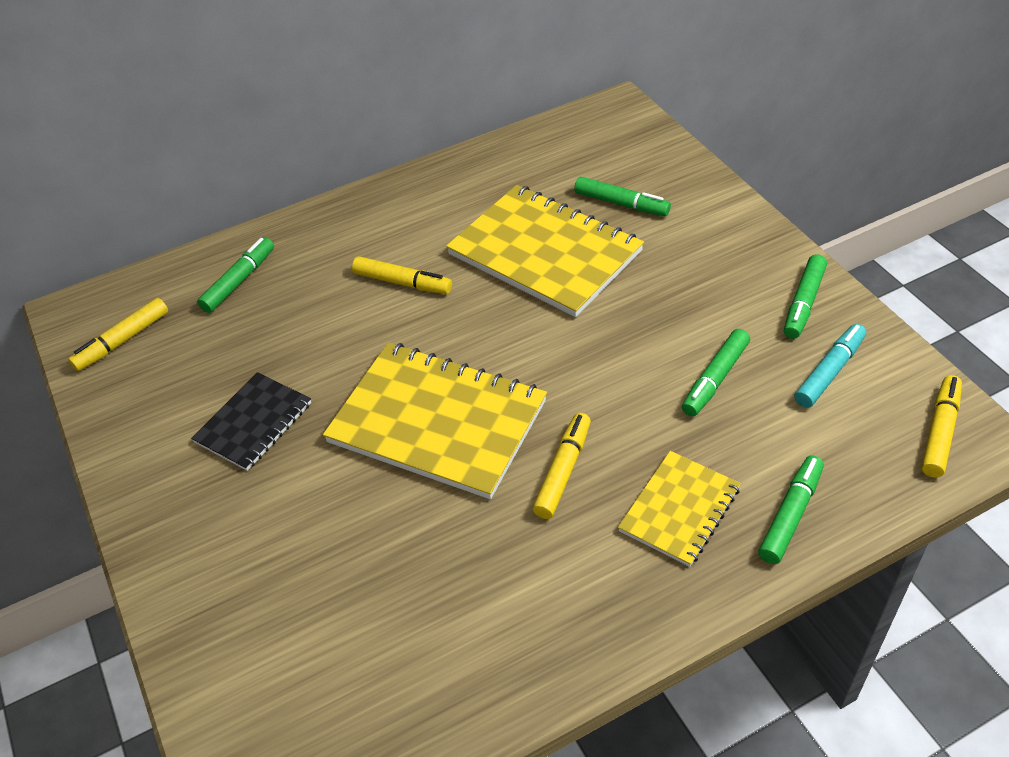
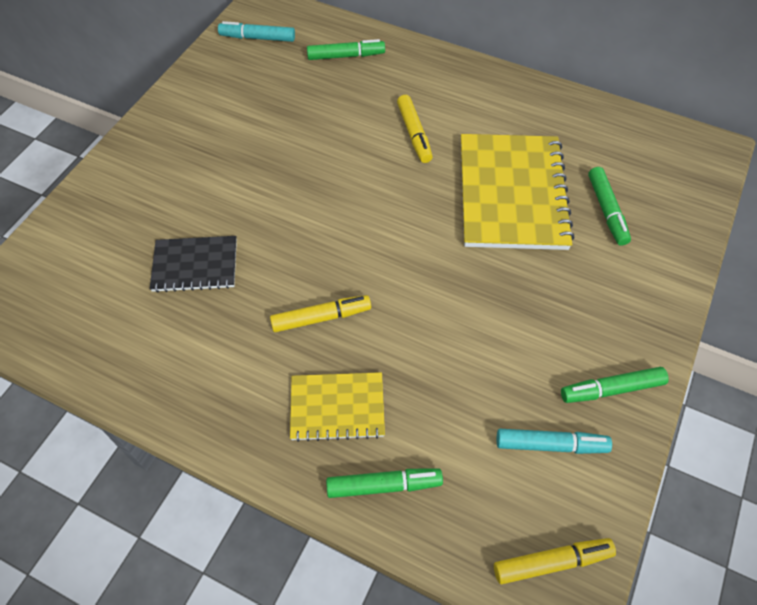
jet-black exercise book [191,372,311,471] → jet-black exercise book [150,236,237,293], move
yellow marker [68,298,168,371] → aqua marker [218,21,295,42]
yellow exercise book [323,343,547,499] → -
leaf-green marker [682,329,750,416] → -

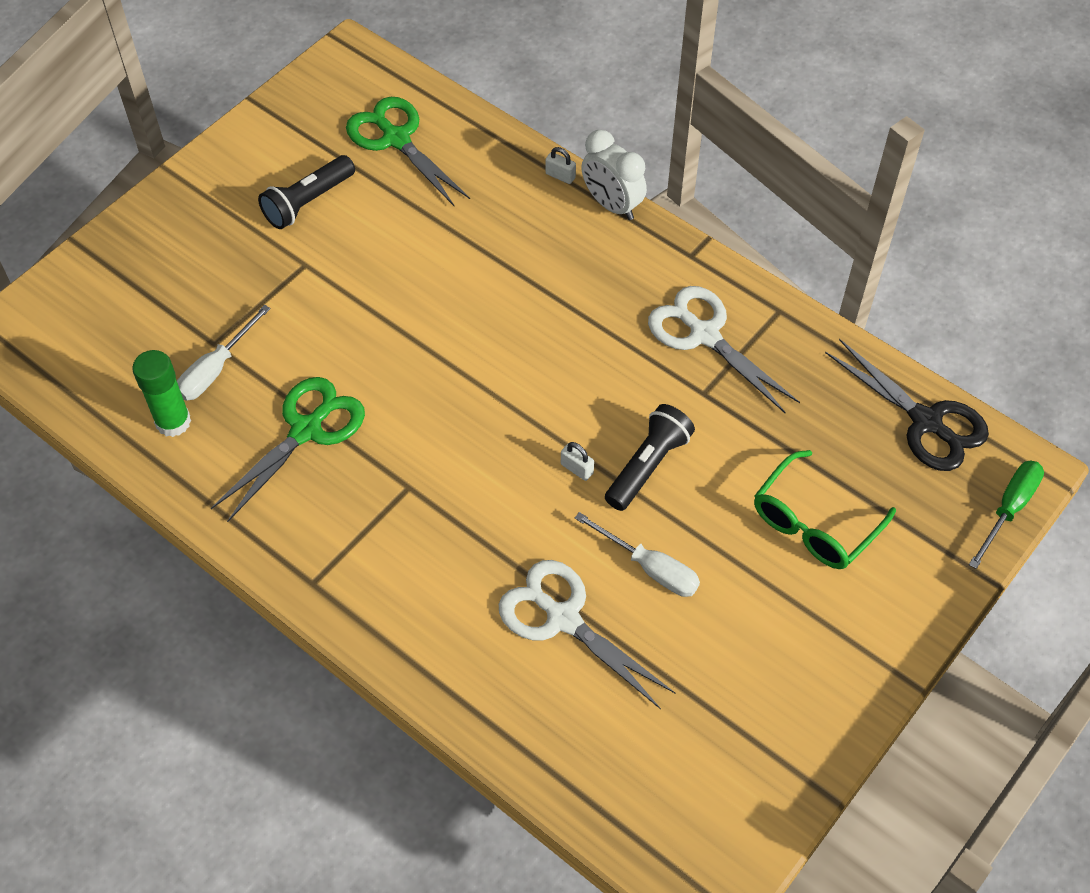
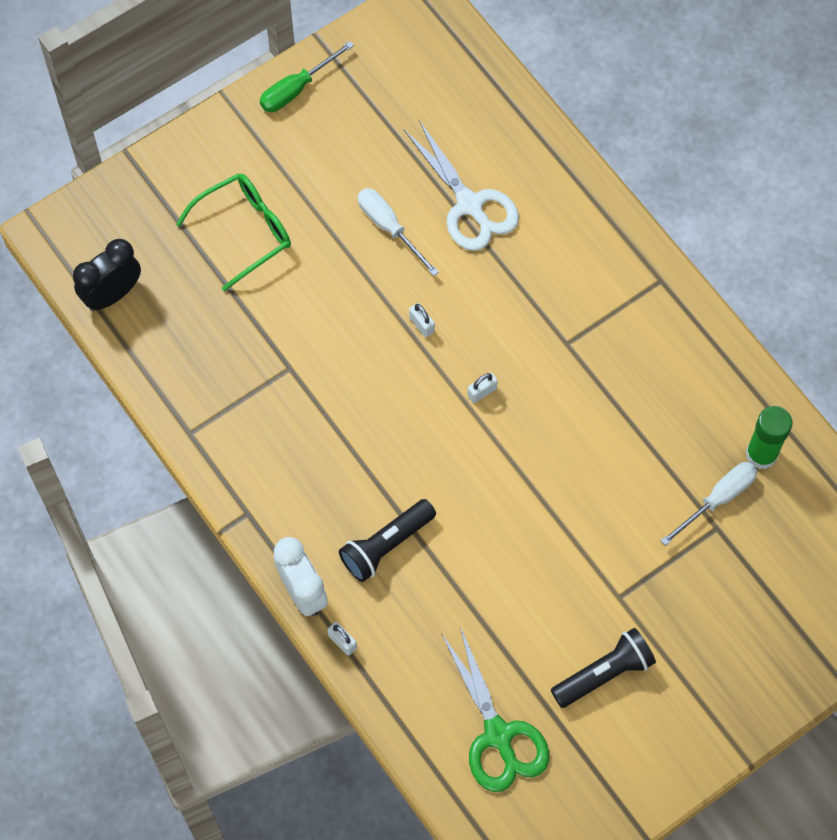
jet-black pair of scissors [825,339,989,471] → jet-black bedside clock [73,239,141,311]
leaf-green flat screwdriver [969,461,1044,569] → leaf-green flat screwdriver [260,41,354,112], move
jet-black torch [605,404,695,511] → jet-black torch [339,499,436,582], move
- → pure white padlock [467,373,498,403]
leaf-green pair of scissors [211,377,365,522] → -
pure white pair of scissors [648,286,800,413] → -

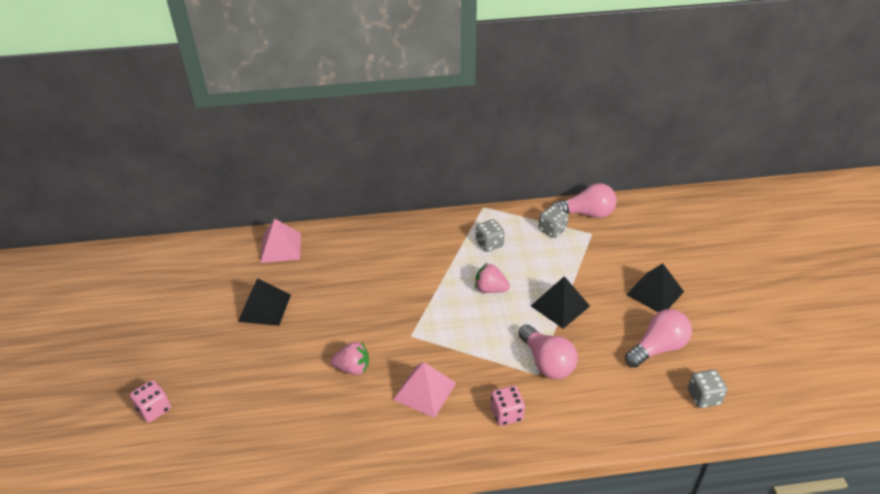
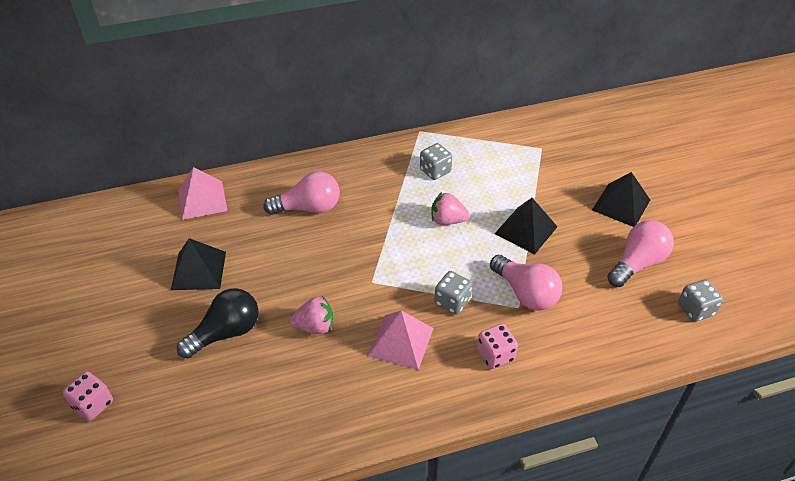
- → jet-black light bulb [177,288,259,358]
rosy light bulb [552,183,617,218] → rosy light bulb [263,171,340,215], move
ash-grey game die [538,205,568,238] → ash-grey game die [435,271,473,315], move

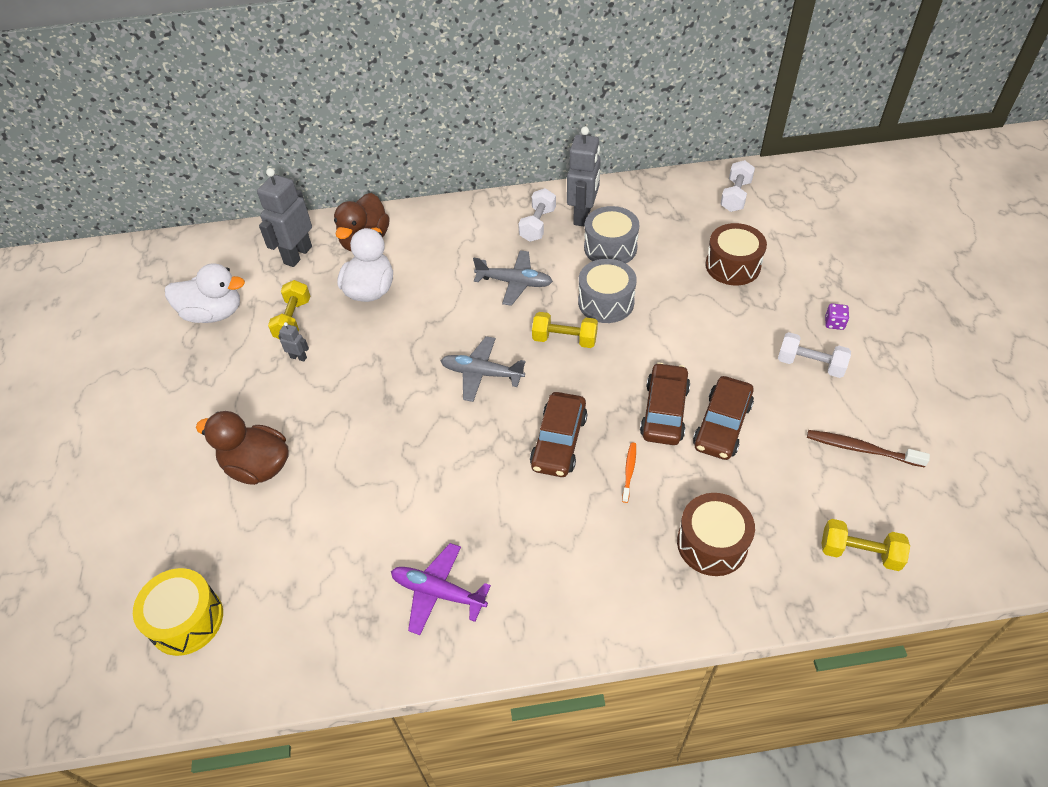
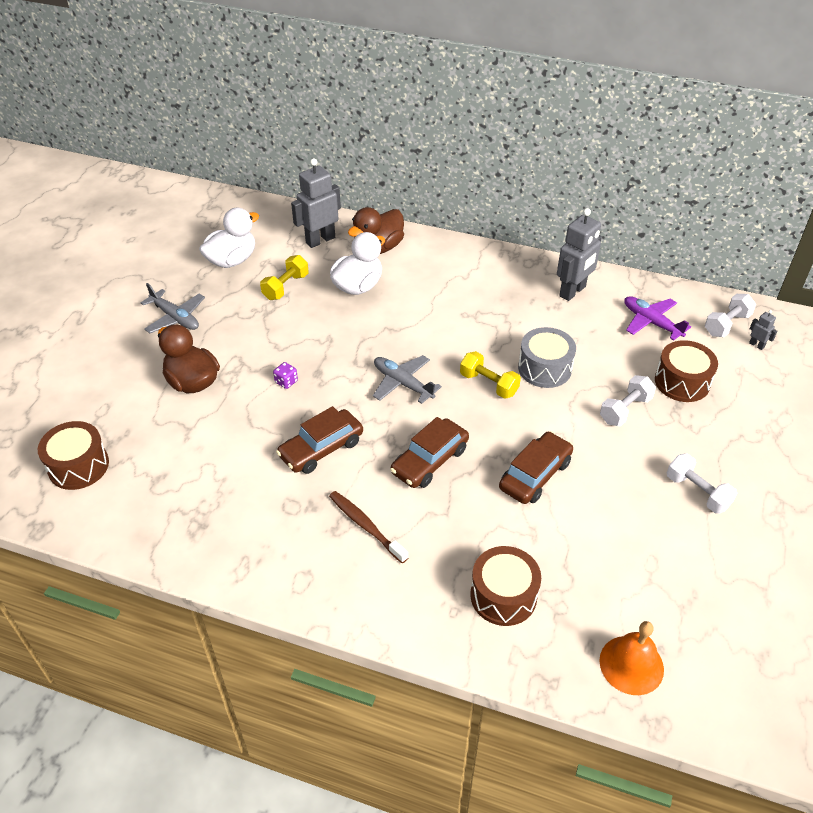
yellow toy drum [133,568,223,656] → dark brown toy drum [38,421,109,490]
ash-grey plane [473,250,553,306] → ash-grey plane [140,283,205,333], move
pure white toy duck [165,263,245,323] → pure white toy duck [199,208,259,268], 75 degrees counterclockwise
royal purple game die [825,303,849,330] → royal purple game die [273,362,298,389], move
dark brown car [693,376,754,460] → dark brown car [276,406,363,474], move
dark brown tooth brush [807,430,930,467] → dark brown tooth brush [329,491,409,564], move
yellow dumbbell [822,519,910,571] → orange-coloured bell [599,621,664,695]
pure white dumbbell [518,188,556,242] → pure white dumbbell [600,375,656,426], move
royal purple plane [391,543,491,635] → royal purple plane [624,296,691,341], move
ash-grey robot figure [278,322,309,362] → ash-grey robot figure [749,310,777,350], move
ash-grey toy drum [584,206,639,263] → -
orange-coloured tooth brush [622,442,636,503] → -

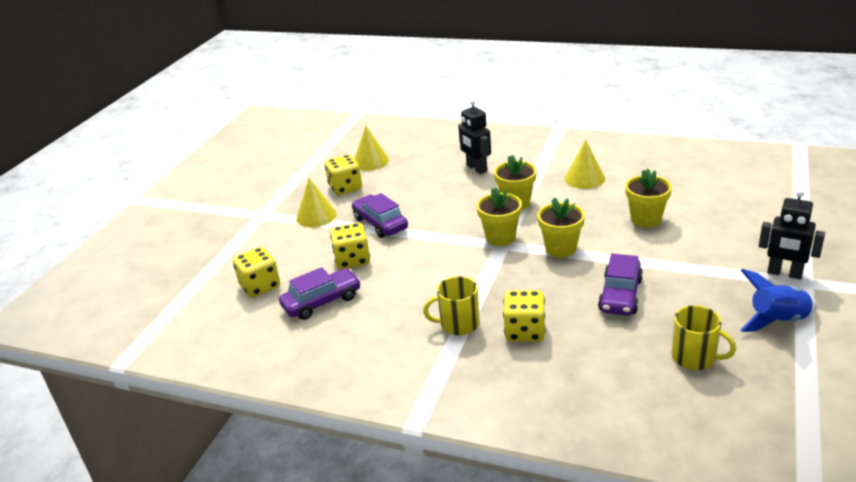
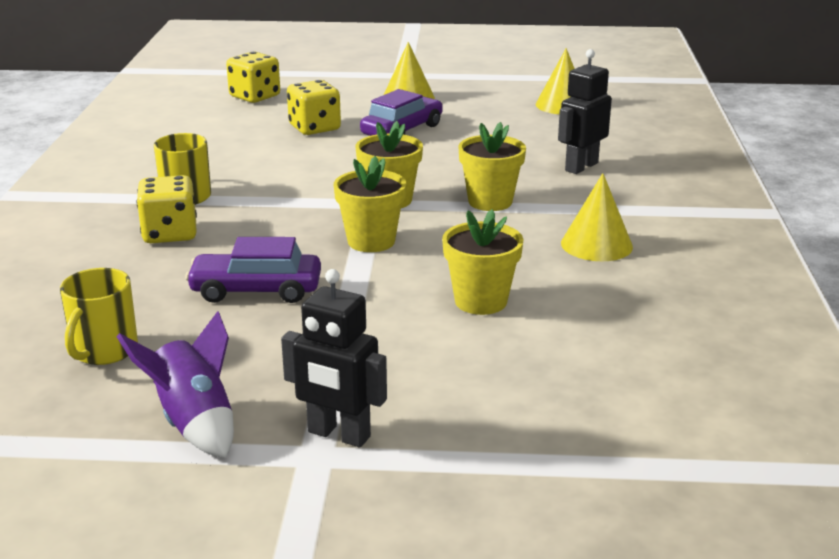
blue spaceship [740,269,817,332] → royal purple spaceship [116,311,234,458]
jet-black robot figure [759,189,825,279] → jet-black robot figure [281,269,387,447], 75 degrees counterclockwise
royal purple car [279,267,361,320] → -
yellow game die [325,155,362,195] → -

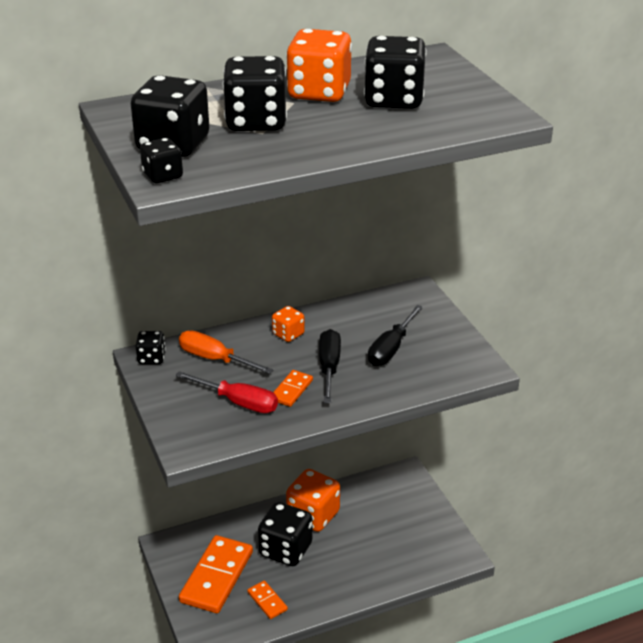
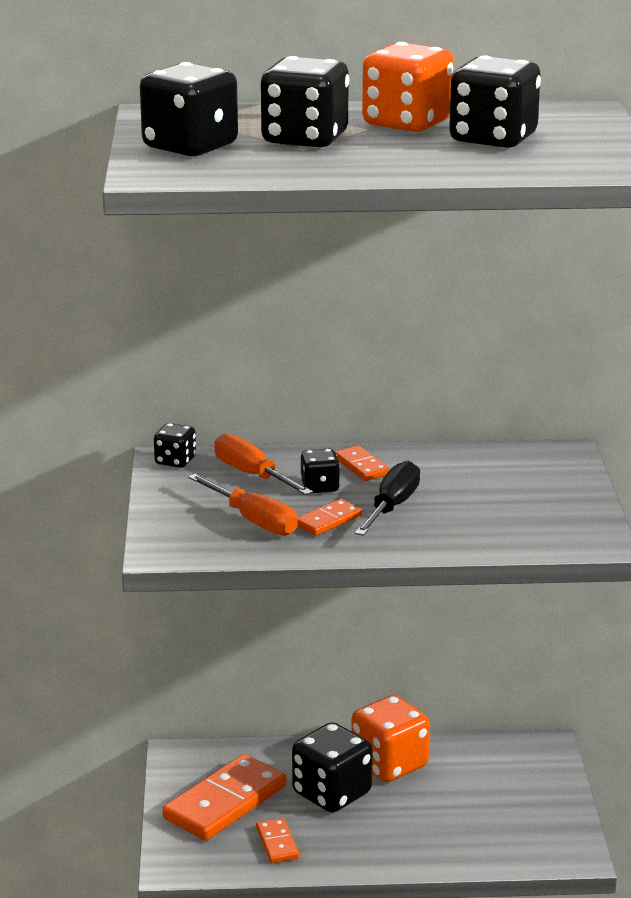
red flat screwdriver [175,371,278,413] → orange-coloured flat screwdriver [188,474,298,536]
jet-black game die [140,138,183,183] → jet-black game die [300,449,340,493], move
orange-coloured game die [272,306,305,342] → orange-coloured domino tile [335,446,390,481]
jet-black flat screwdriver [368,305,423,366] → -

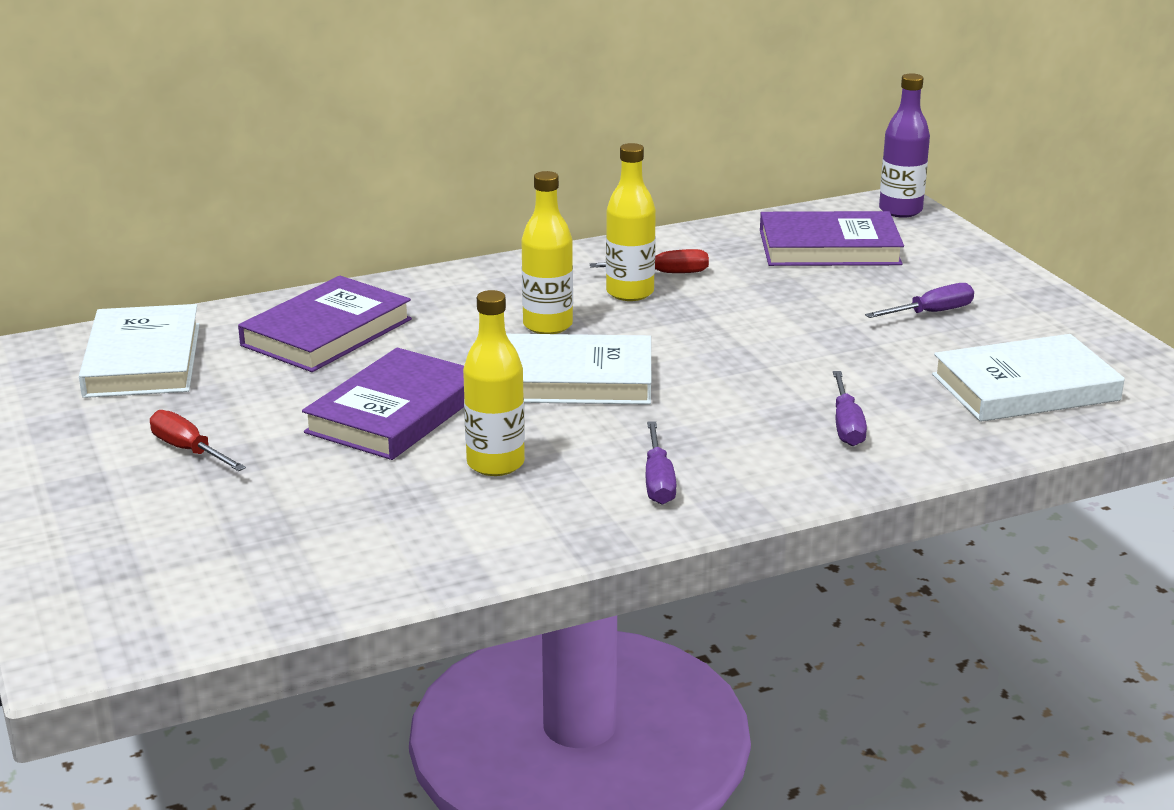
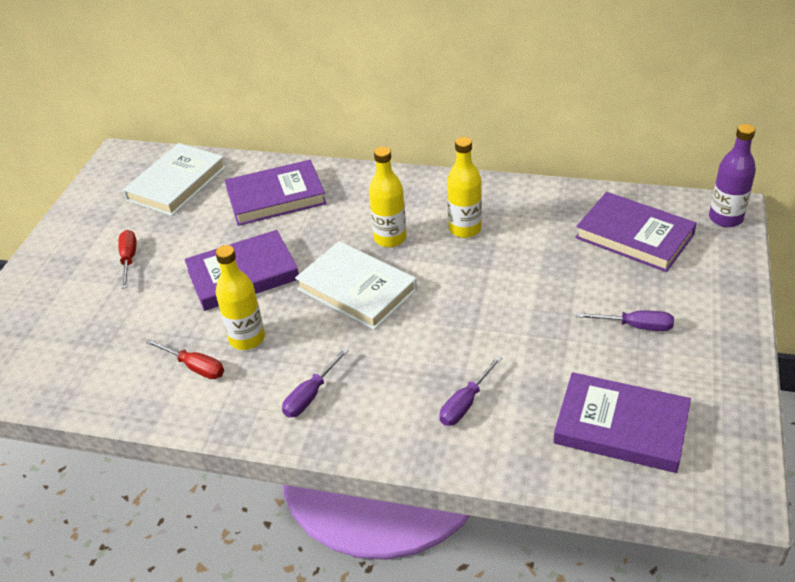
red flat screwdriver [590,249,709,273] → red flat screwdriver [146,339,224,379], move
pure white hardback [932,334,1125,422] → royal purple hardback [553,372,691,473]

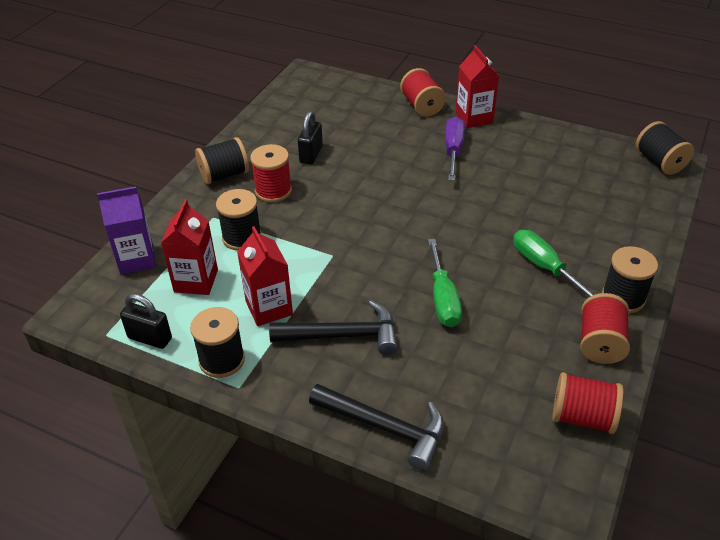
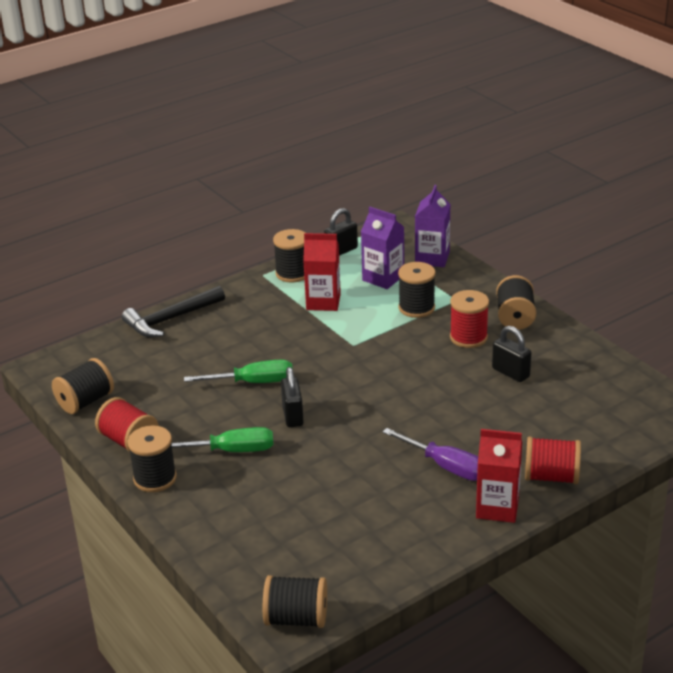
red reel of thread [552,372,623,434] → jet-black reel of thread [52,358,114,414]
leaf-green flat screwdriver [428,239,462,327] → leaf-green flat screwdriver [184,360,293,383], 150 degrees clockwise
- → jet-black padlock [281,367,304,427]
red milk carton [161,199,218,295] → royal purple milk carton [361,207,404,289]
jet-black carpenter's hammer [269,300,398,355] → -

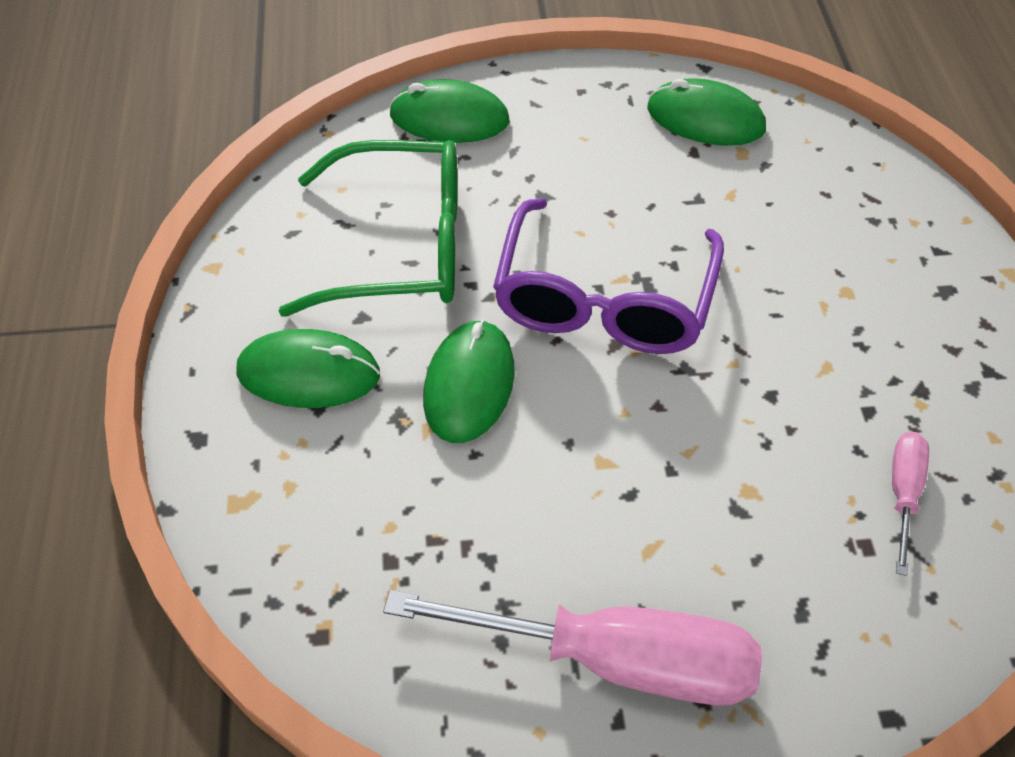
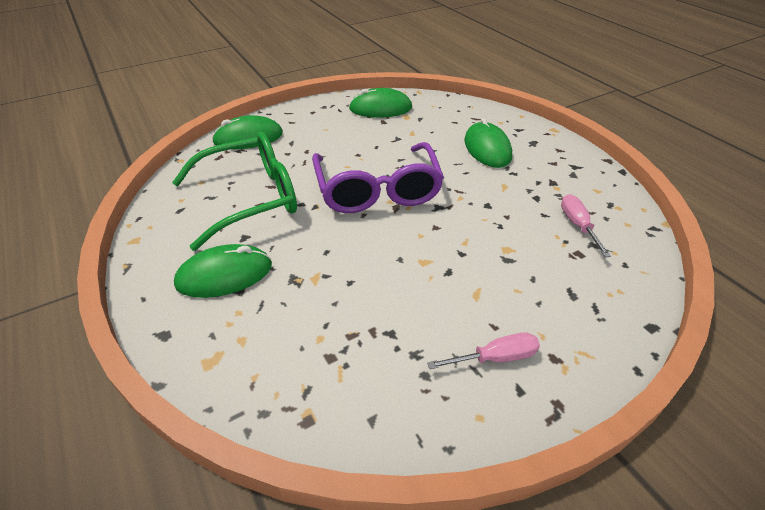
rosy flat screwdriver [383,590,762,706] → rosy flat screwdriver [427,332,540,369], x0.47
leaf-green mouse [423,319,515,443] → leaf-green mouse [464,118,512,168], move

